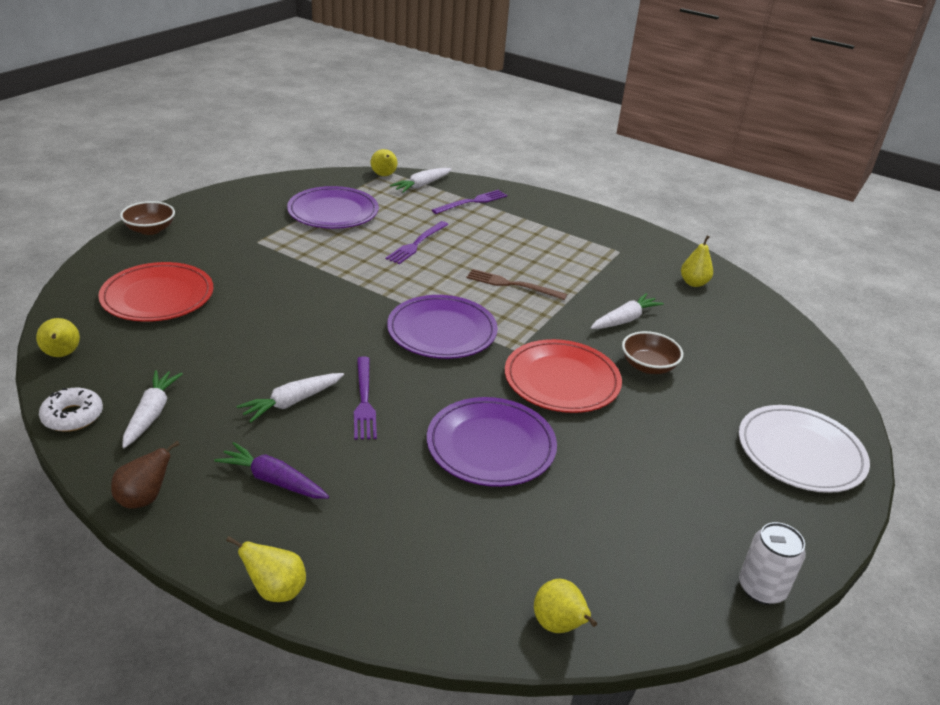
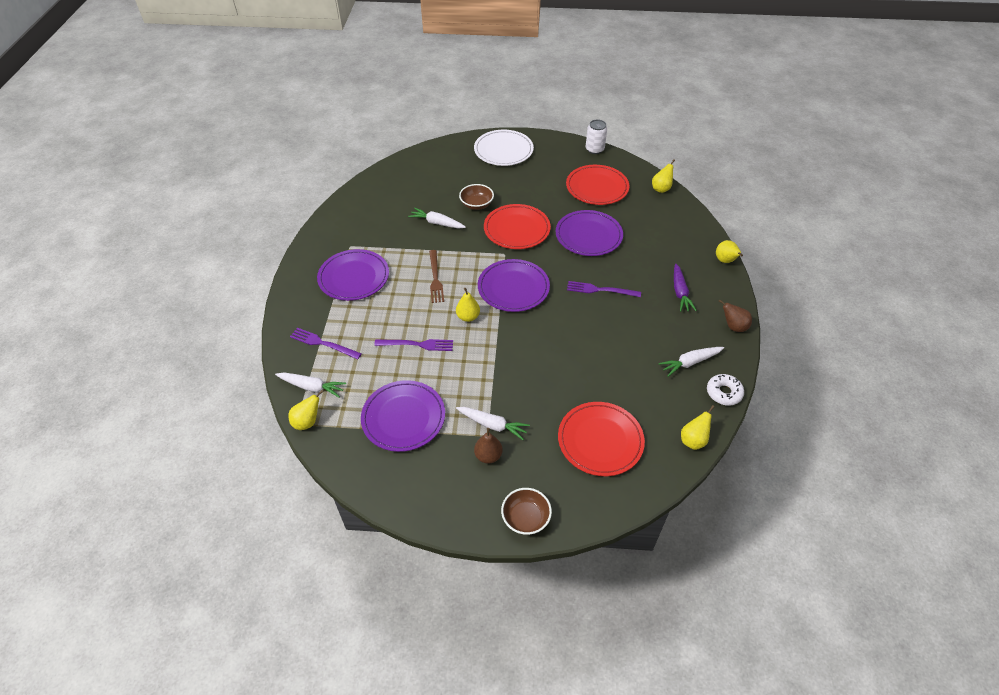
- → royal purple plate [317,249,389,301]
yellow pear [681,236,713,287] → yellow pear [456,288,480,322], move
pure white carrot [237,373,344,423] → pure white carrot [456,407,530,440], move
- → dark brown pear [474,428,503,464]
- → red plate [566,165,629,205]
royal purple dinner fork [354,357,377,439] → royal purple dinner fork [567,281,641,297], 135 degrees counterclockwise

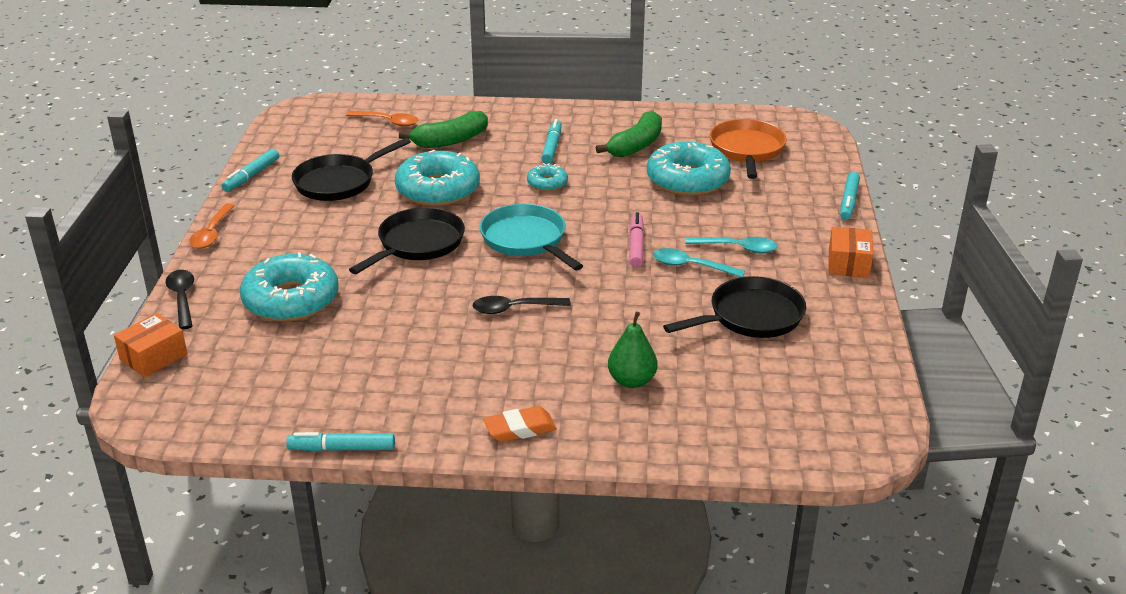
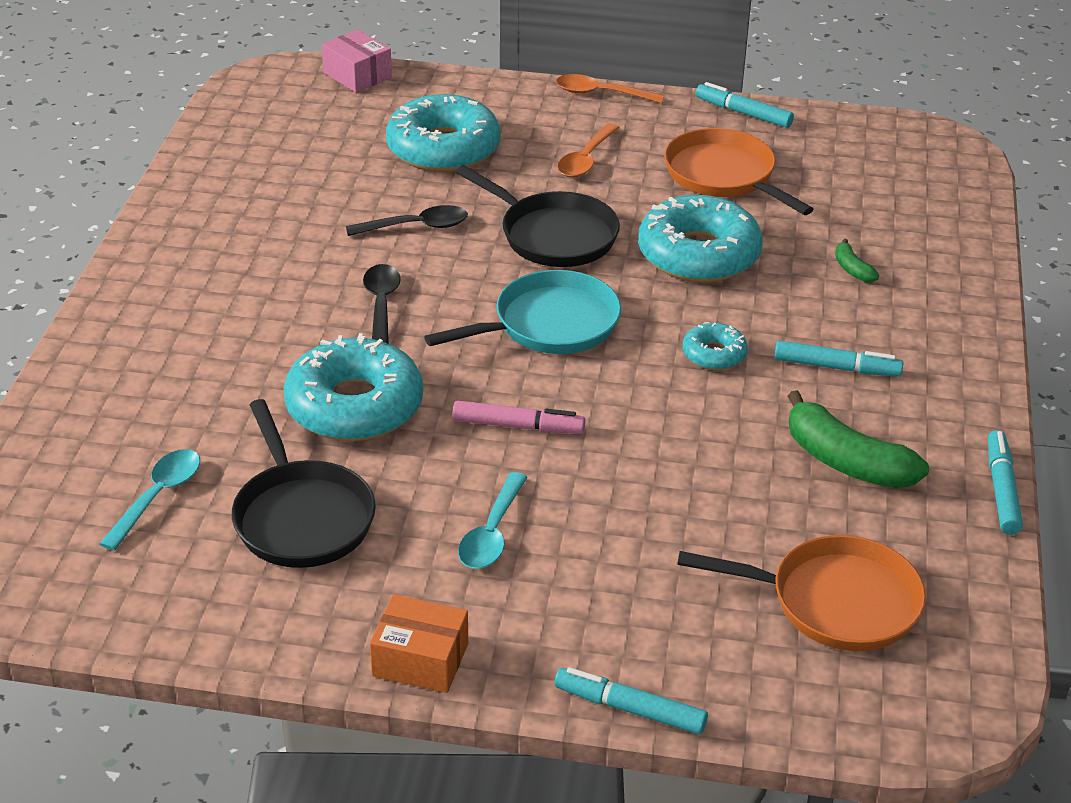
aqua spoon [653,248,745,277] → aqua spoon [99,449,200,551], move
aqua glazed donut [647,141,731,196] → aqua glazed donut [284,333,423,441], move
orange-coloured parcel [114,313,187,377] → rosy parcel [322,30,392,93]
jet-black spoon [165,270,194,329] → jet-black spoon [346,205,468,236], move
orange-coloured spoon [346,111,418,127] → orange-coloured spoon [557,123,620,178], move
jet-black skillet [292,138,411,201] → orange-coloured skillet [664,128,813,215]
leaf-green banana [399,111,488,148] → leaf-green banana [835,239,879,283], x0.47
aqua marker [286,432,395,452] → aqua marker [988,430,1023,535], move
orange-coloured eraser [483,406,557,442] → -
leaf-green pear [608,312,657,388] → -

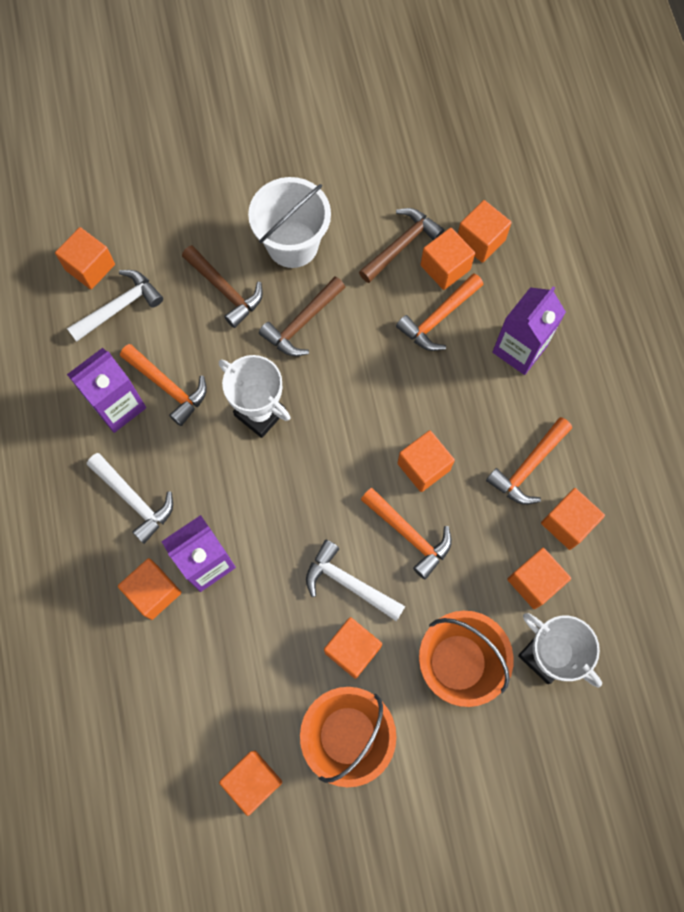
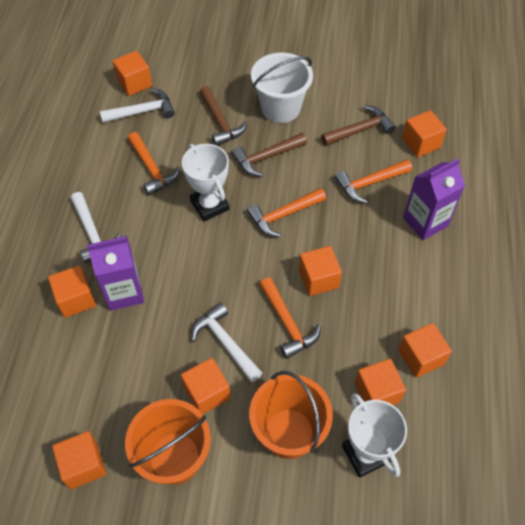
orange-coloured carpenter's hammer [486,417,572,505] → orange-coloured carpenter's hammer [247,188,326,237], move
royal purple milk carton [67,348,146,433] → -
orange-coloured solid cube [420,228,475,290] → -

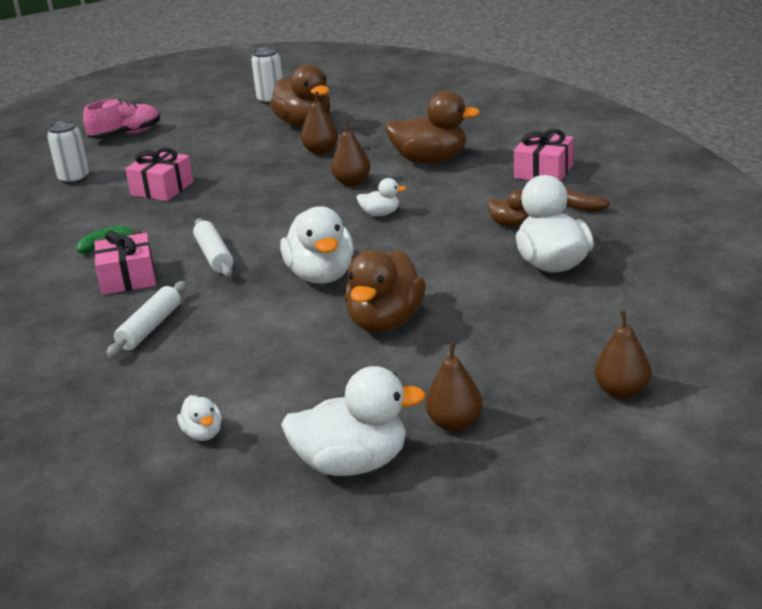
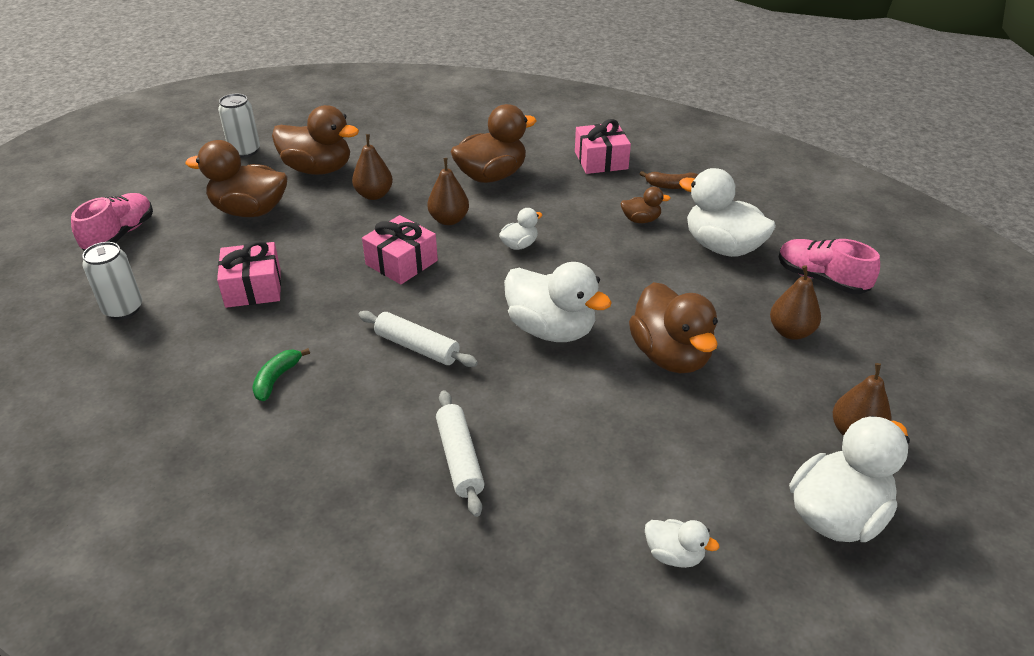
- → dark brown toy duck [185,140,288,217]
rosy gift [94,230,156,295] → rosy gift [362,215,438,285], move
dark brown pear [595,311,651,399] → dark brown pear [770,265,821,340], move
- → rosy sneaker [779,239,880,294]

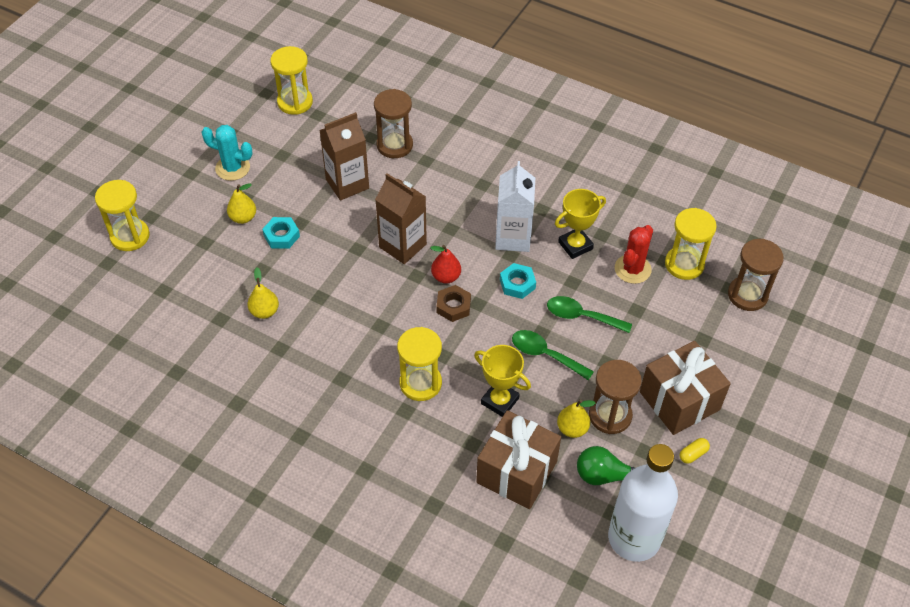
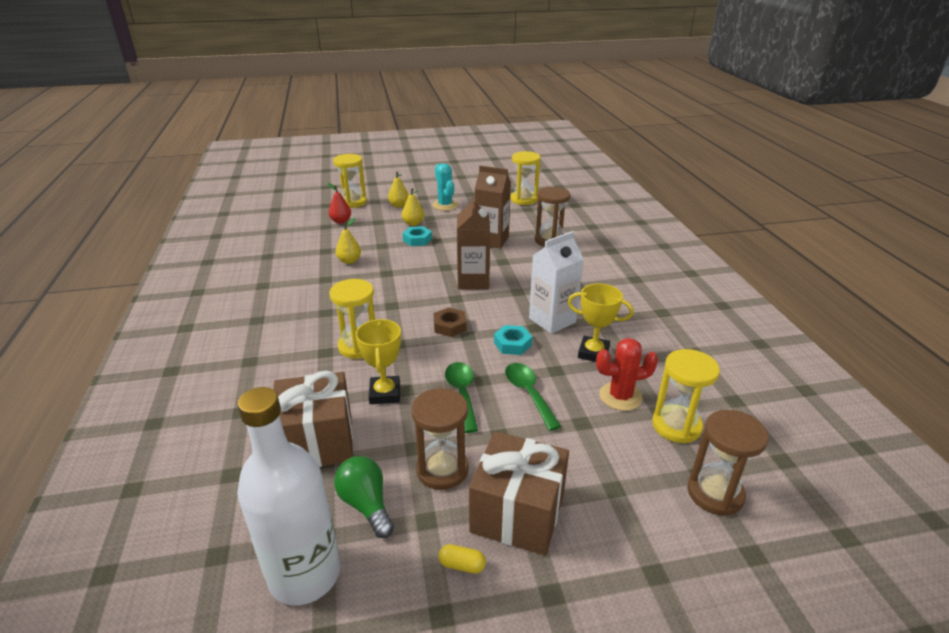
red pear [431,245,461,284] → red pear [328,183,351,224], move
yellow pear [557,400,596,438] → yellow pear [388,172,409,208], move

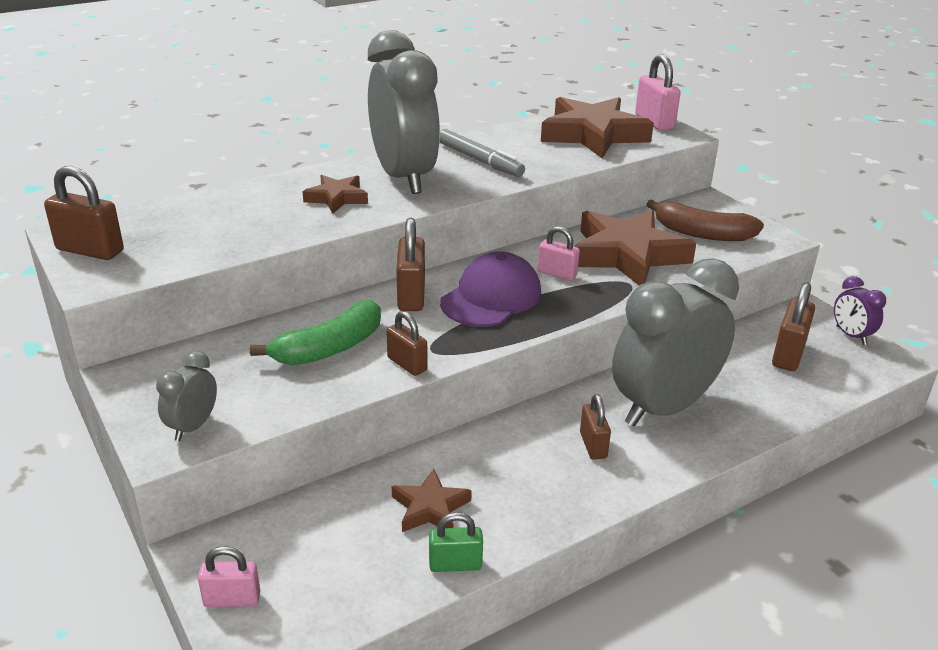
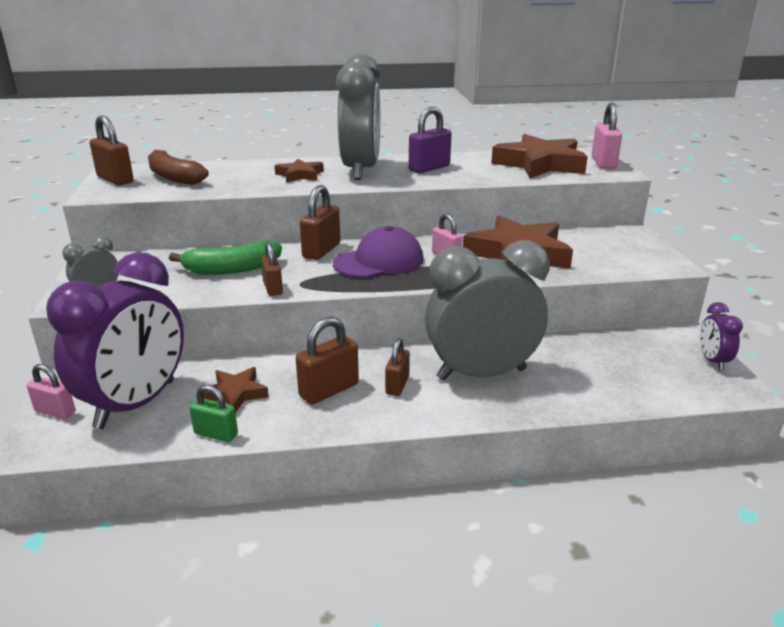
- → royal purple bedside clock [46,252,184,429]
dark brown banana [646,199,764,241] → dark brown banana [148,150,209,185], move
dark brown padlock [772,282,815,371] → dark brown padlock [296,317,359,405], move
ash-grey marker [440,129,525,177] → royal purple padlock [409,107,452,173]

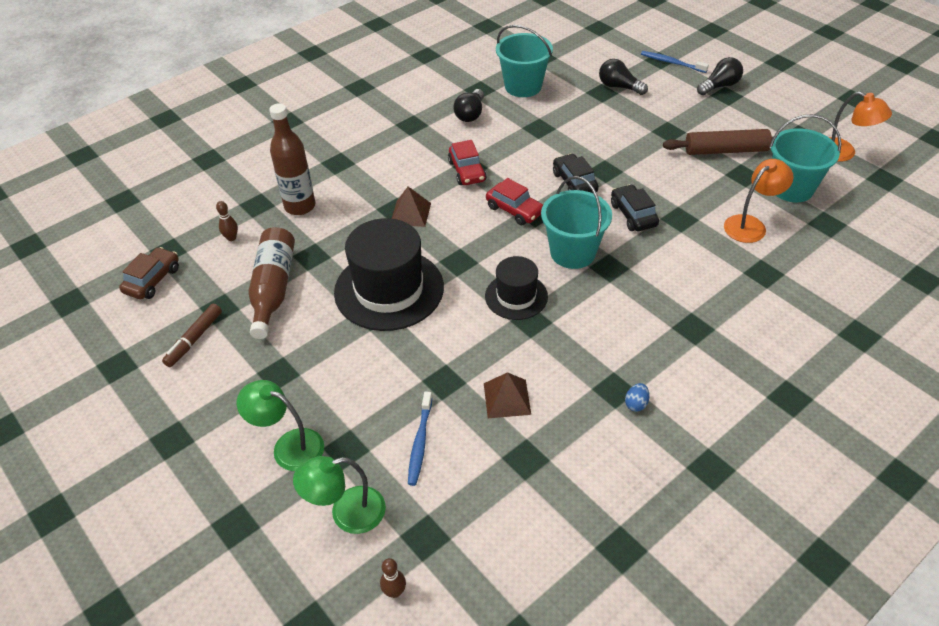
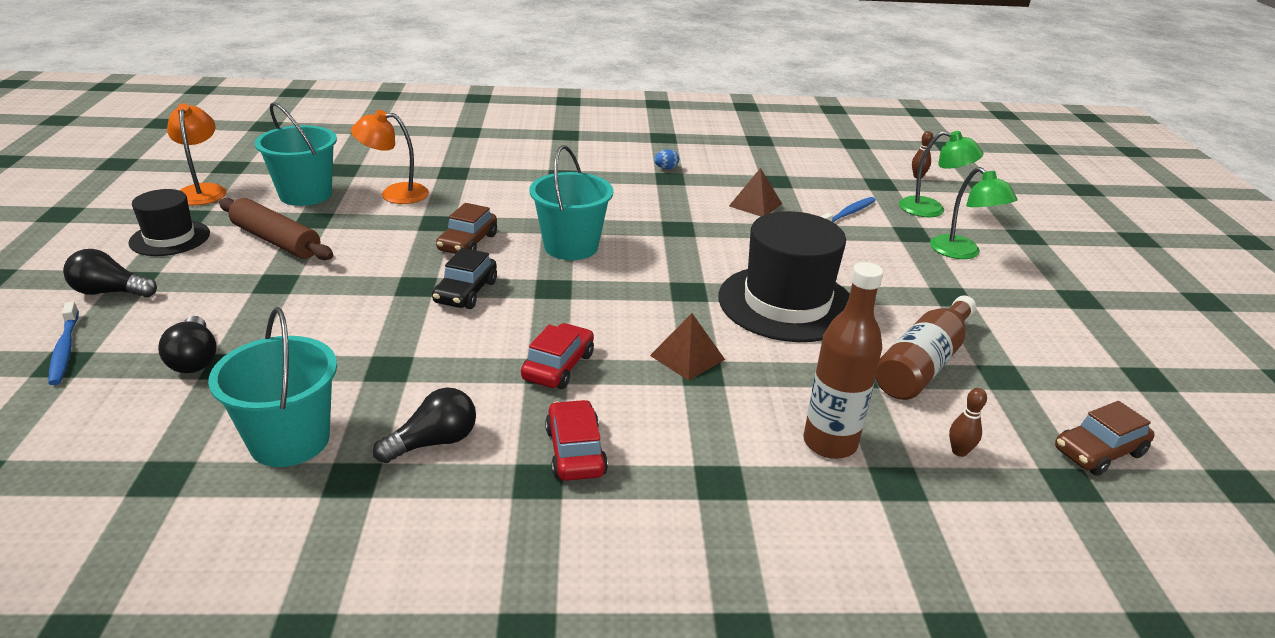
jet-black tall hat [485,256,548,320] → jet-black tall hat [128,189,210,256], move
jet-black car [611,184,659,231] → dark brown car [436,203,497,254]
red car [486,178,543,225] → red car [545,399,608,481], move
dark brown marker [162,304,222,367] → -

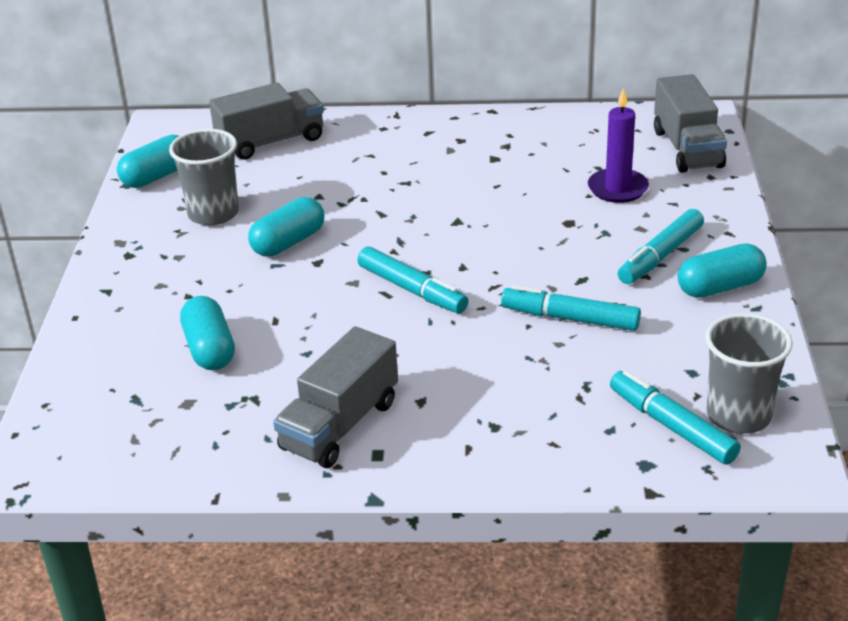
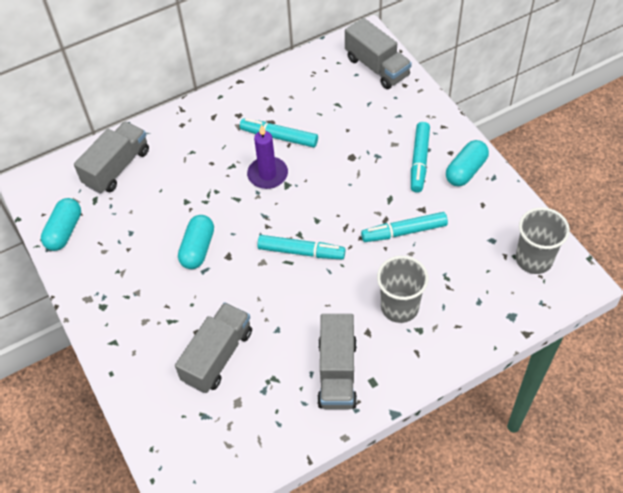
aqua capsule [180,296,235,370] → ash-grey lorry [175,302,252,393]
aqua marker [610,370,741,465] → aqua marker [240,118,318,148], move
royal purple pillar candle [588,88,649,203] → royal purple pillar candle [247,125,288,189], move
ash-grey beaker [169,129,239,225] → ash-grey beaker [377,256,429,323], move

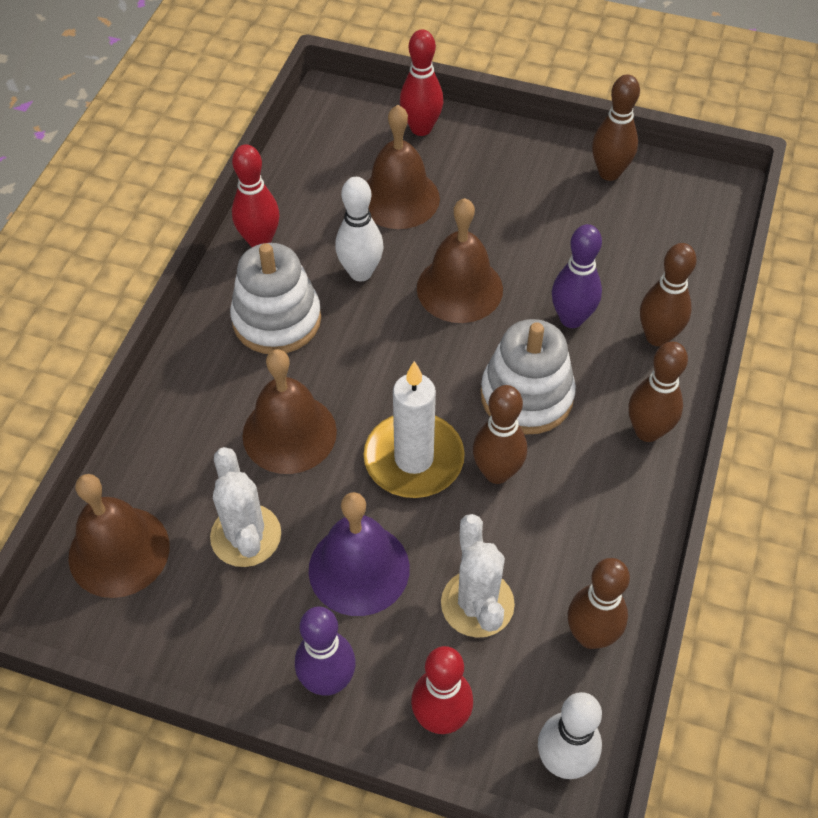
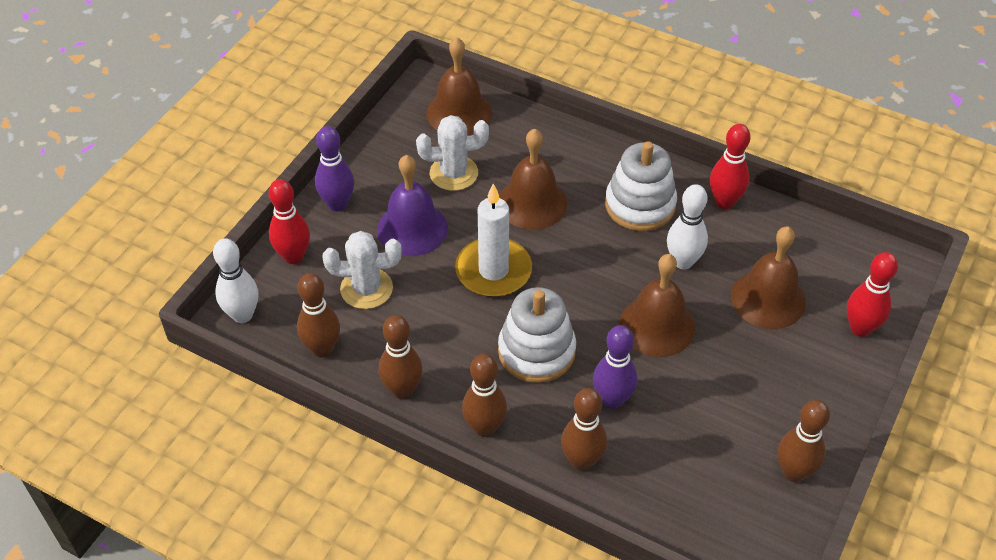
dark brown bowling pin [473,385,527,484] → dark brown bowling pin [379,315,423,399], move

